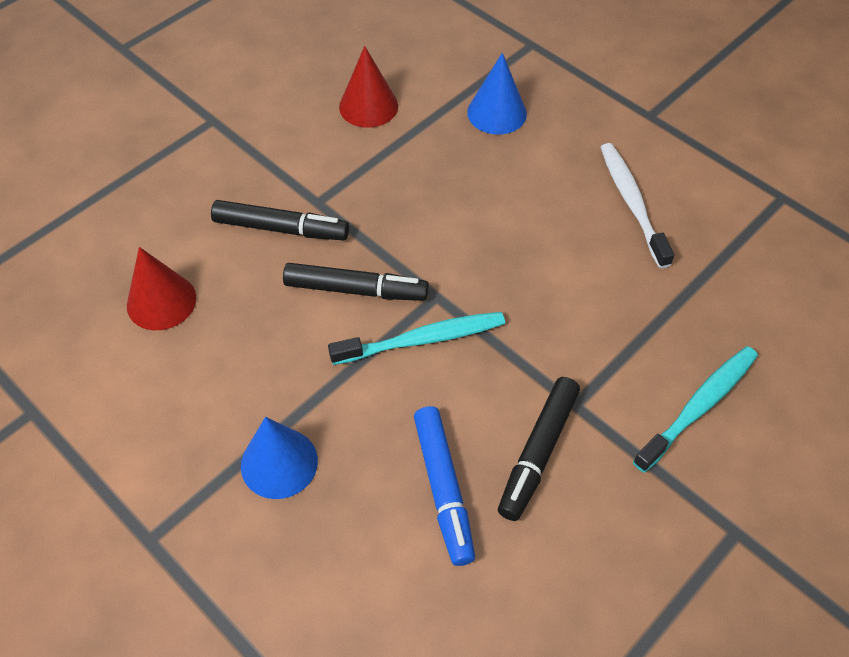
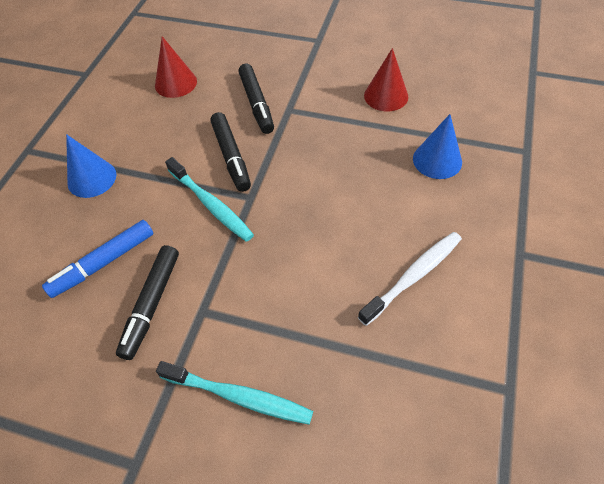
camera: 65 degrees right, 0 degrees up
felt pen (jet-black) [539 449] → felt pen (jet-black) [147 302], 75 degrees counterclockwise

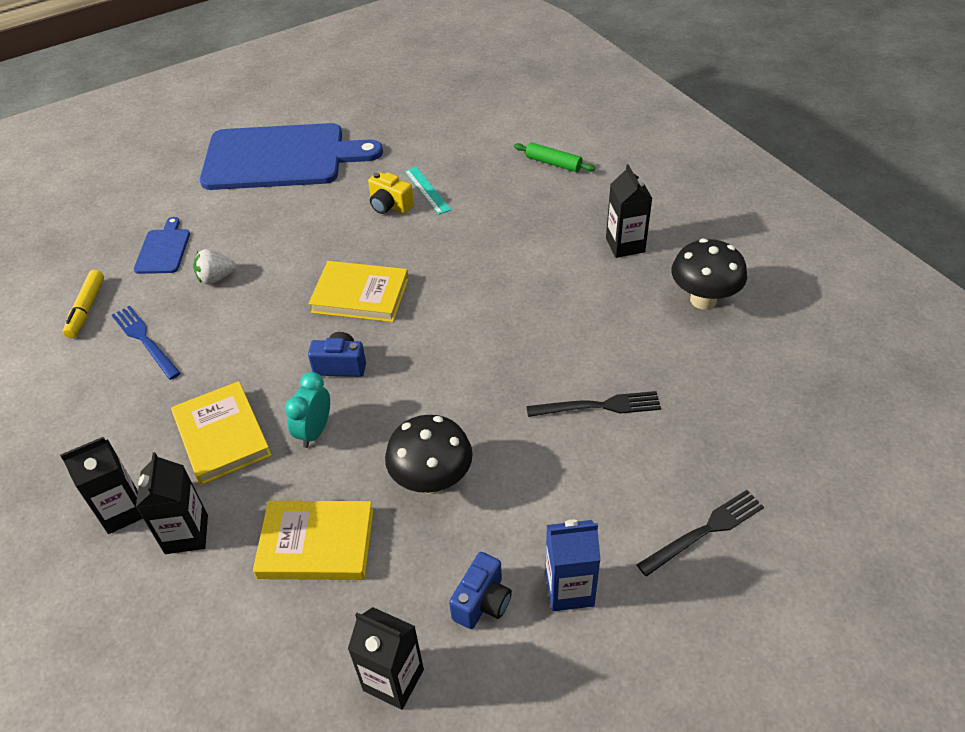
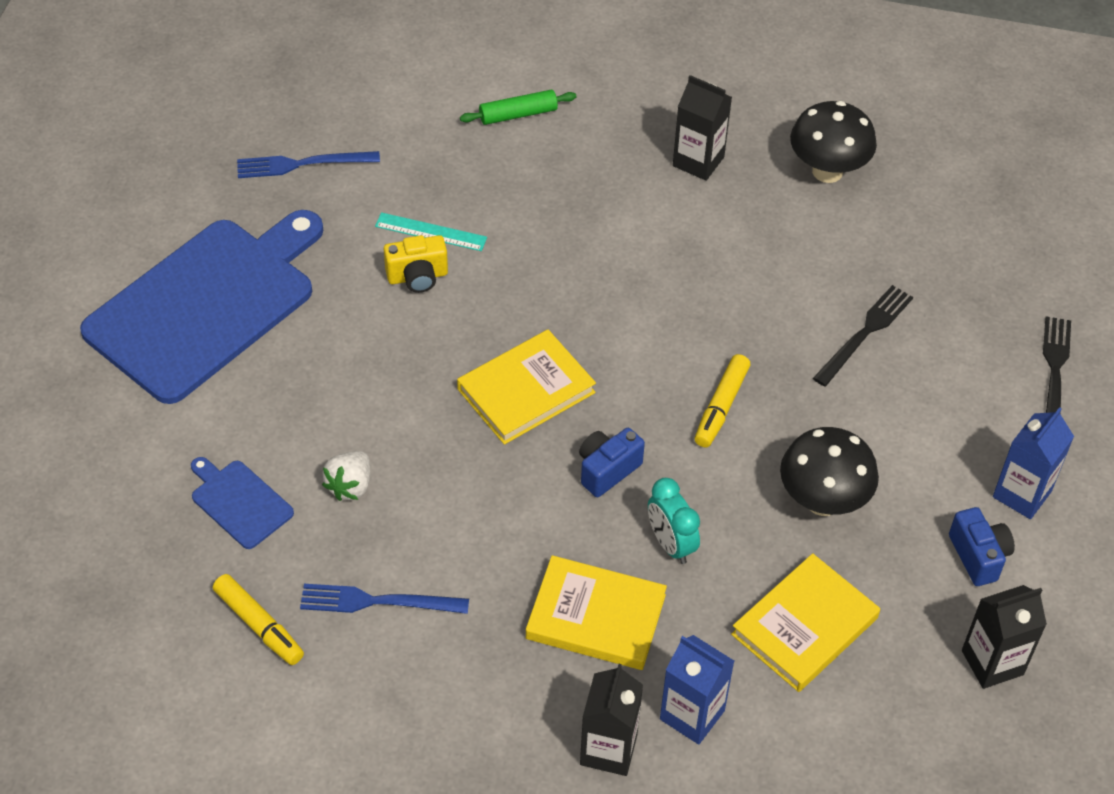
camera: 50 degrees left, 5 degrees up
milk carton (jet-black) [172 503] → milk carton (blue) [697 690]
- → table fork (blue) [308 164]
- → felt pen (bright yellow) [722 400]

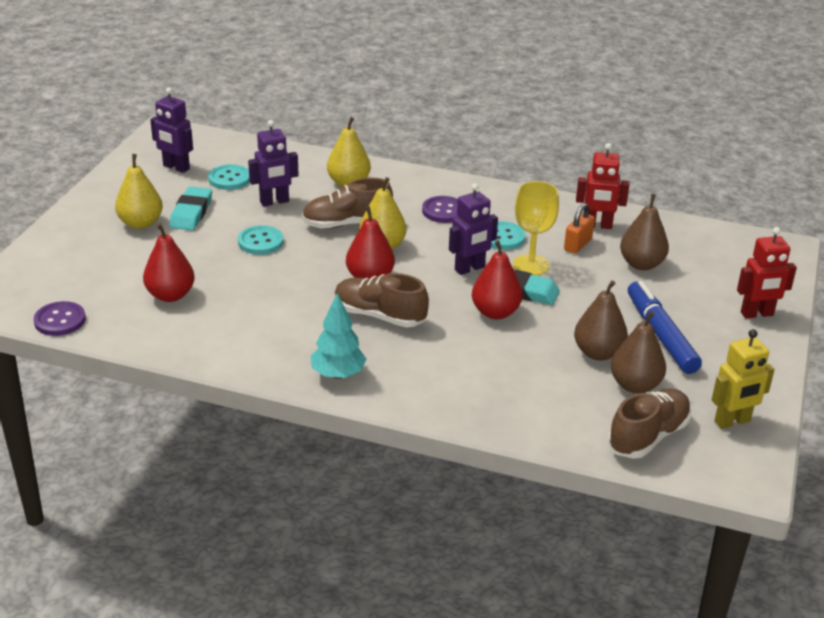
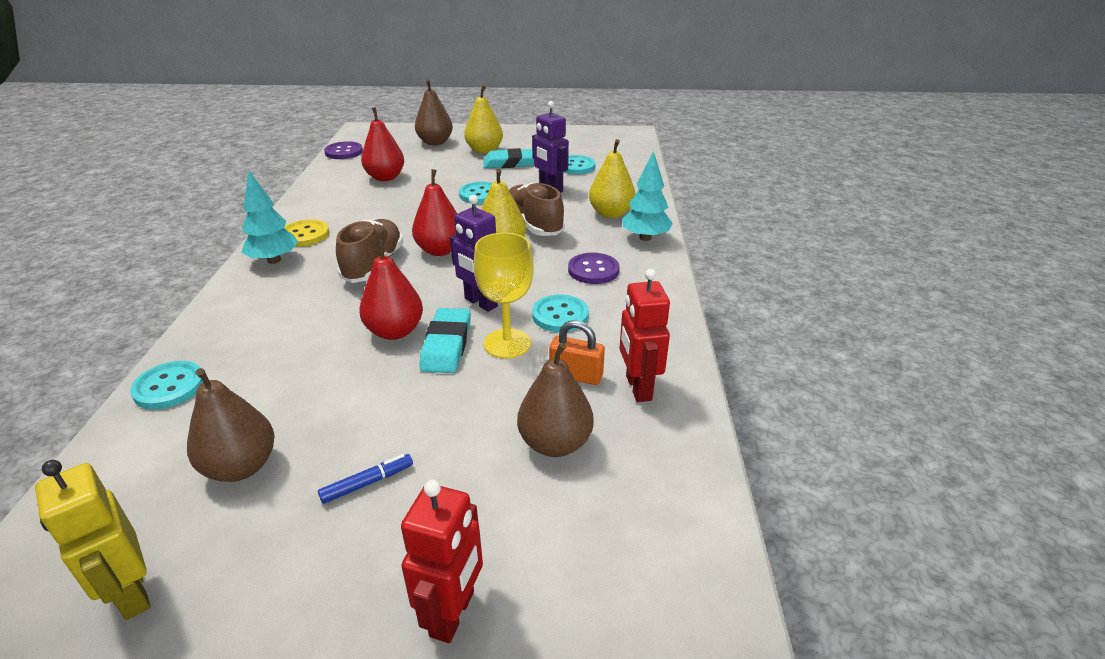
camera: 75 degrees right, 0 degrees up
toy robot (purple) [171 130] → -
toy robot (red) [767 273] → toy robot (red) [442 561], 135 degrees counterclockwise
pear (brown) [601 321] → pear (brown) [434 112], moved
felt pen (blue) [665 327] → felt pen (blue) [365 479], x0.45
sneaker (brown) [649 424] → -
- → toy tree (turquoise) [647 196]
- → sewing button (bright yellow) [306 233]
- → sewing button (turquoise) [167 385]

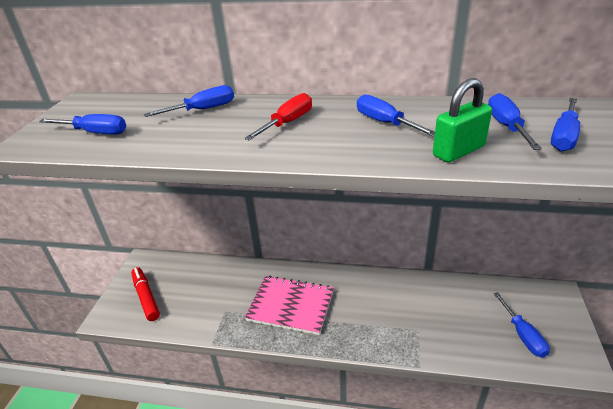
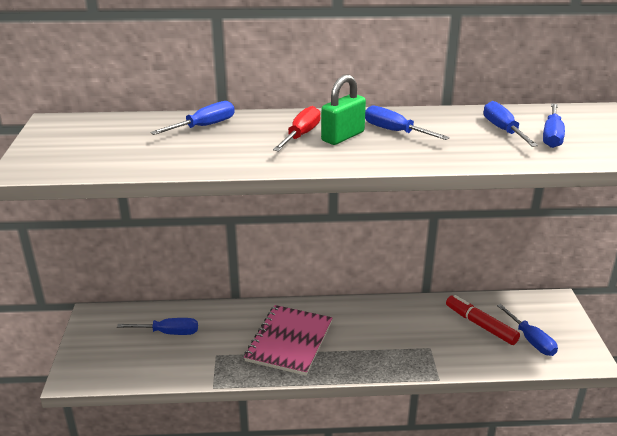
camera: 15 degrees left, 5 degrees down
lock (emerald) [462 120] → lock (emerald) [343 110], moved
screwdriver (blue) [82 124] → screwdriver (blue) [157 326], moved
felt pen (red) [145 294] → felt pen (red) [483 320], moved
exercise book (rosy) [289 305] → exercise book (rosy) [288 340], 75 degrees counterclockwise

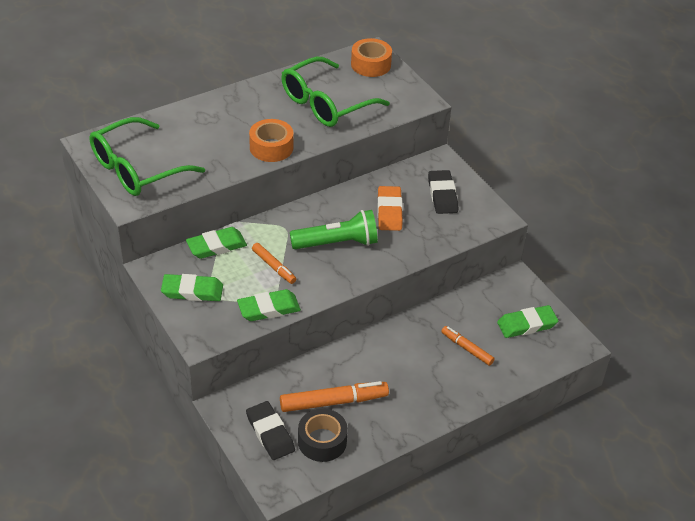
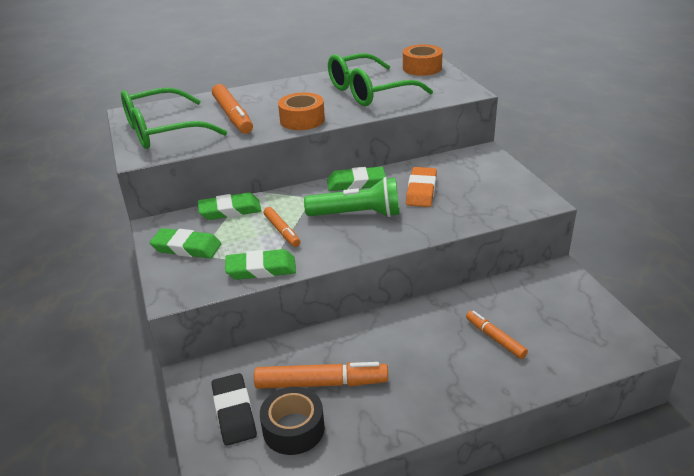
camera: 15 degrees right, 10 degrees down
eraser (jet-black) [443 192] → -
eraser (emerald) [527 321] → eraser (emerald) [356 179], moved
- → felt pen (bright orange) [232 109]

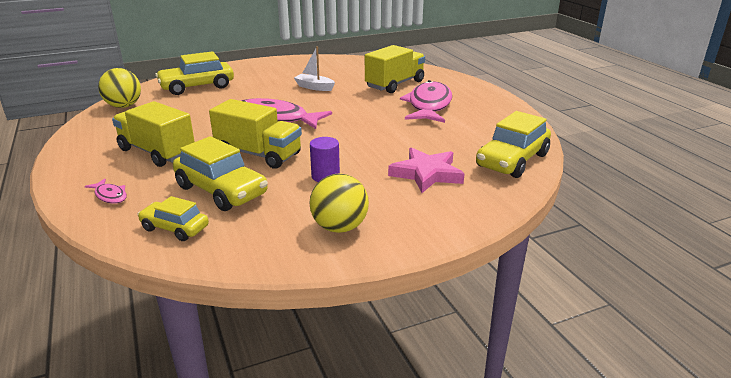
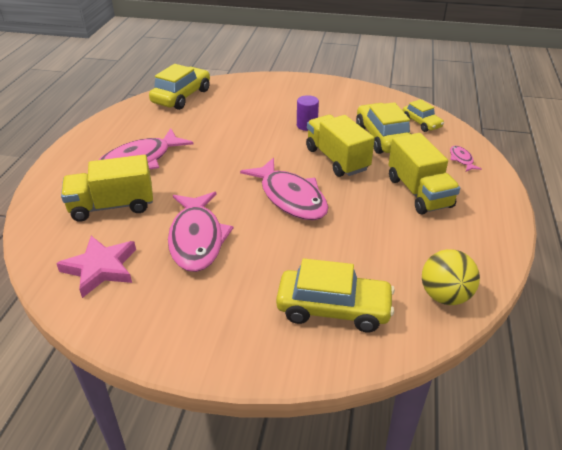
camera: 145 degrees left, 10 degrees up
toy boat (snow-white) [314 68] → fish figure (rosy) [200 232]
car (bright yellow) [513 144] → car (bright yellow) [179 87], 45 degrees counterclockwise
star shape (rosy) [426 170] → star shape (rosy) [96 267], moved
play ball (bright yellow) [339 203] → -

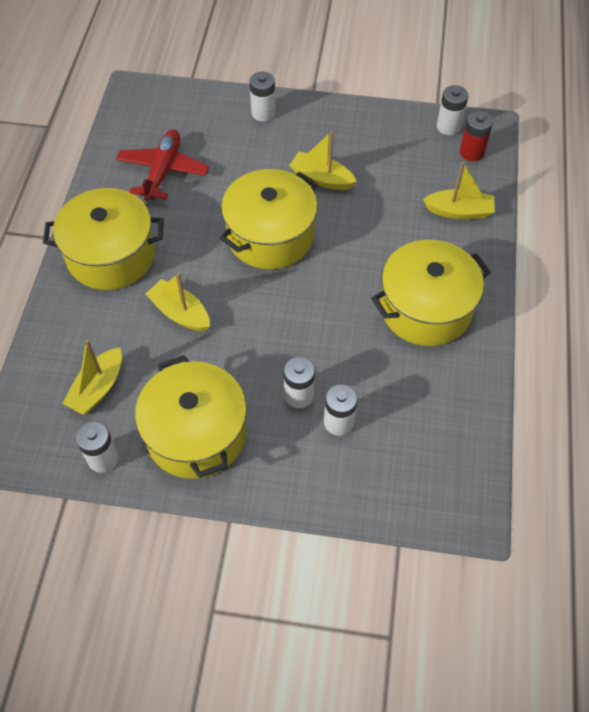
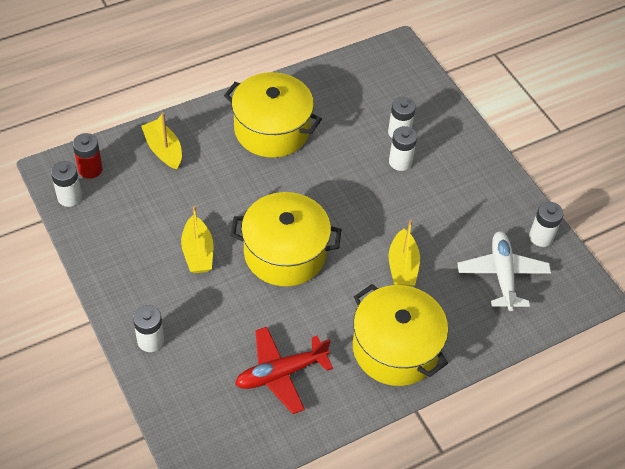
camera: 130 degrees left, 5 degrees down
toy boat (bright yellow) [92 377] → plane (snow-white) [504 271]
stockpot (bright yellow) [191 417] → -

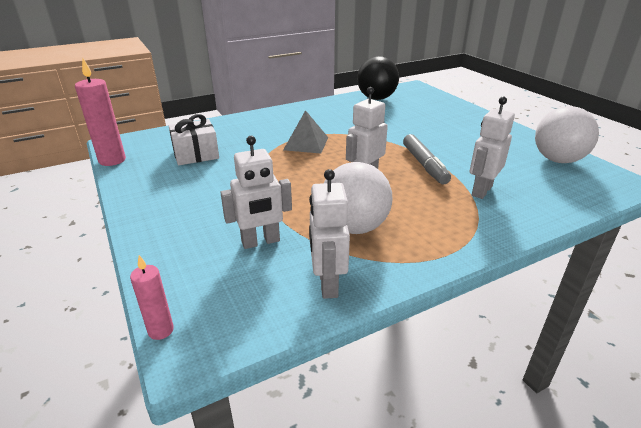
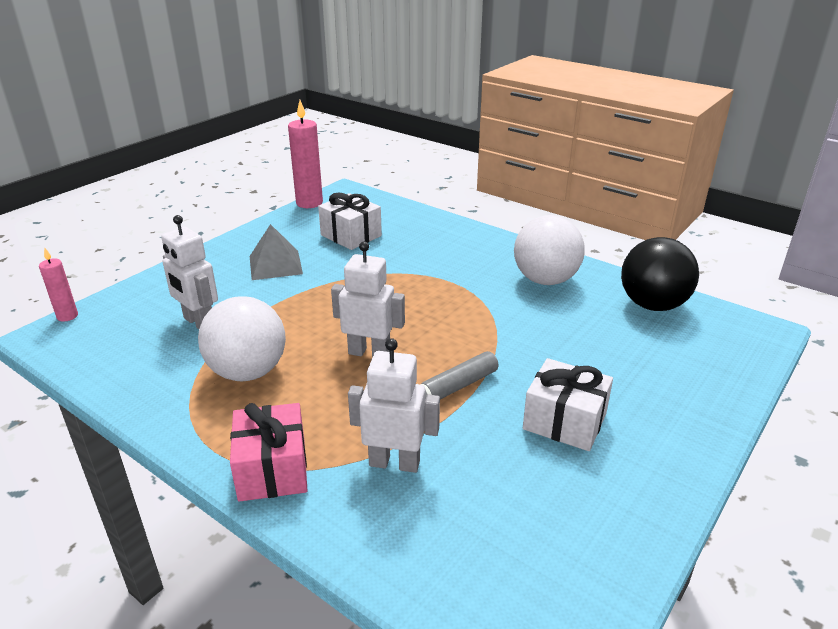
camera: 65 degrees right, 0 degrees up
play ball (snow-white) [567 134] → play ball (snow-white) [549 250], moved
pyramid shape (gray) [305 131] → pyramid shape (gray) [276 252], moved
toy robot (snow-white) [329 234] → -
- → gift (snow-white) [568 404]
- → gift (rosy) [268 452]

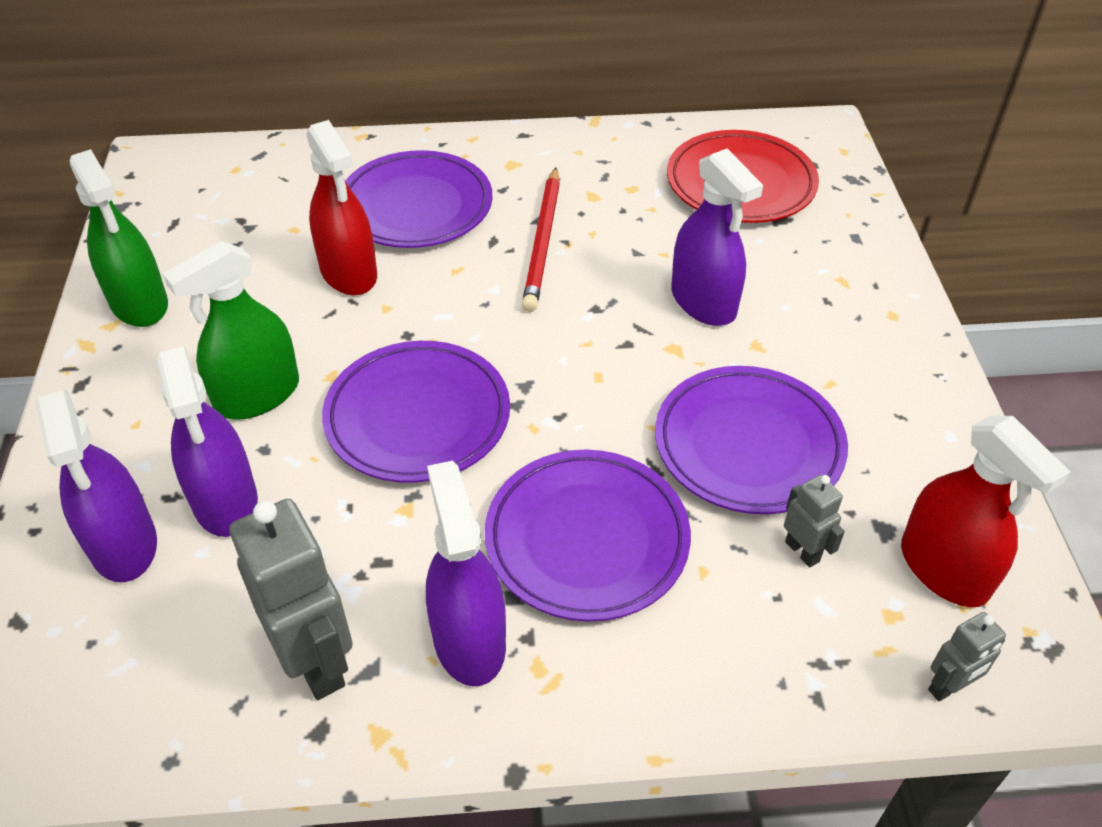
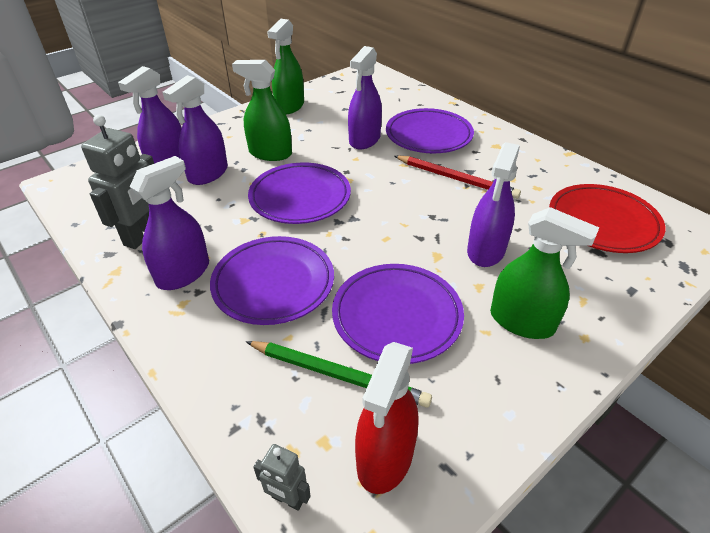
camera: 55 degrees right, 5 degrees down
spray cleaner (red) [341 207] → spray cleaner (purple) [365 97]
pencil (red) [541 239] → pencil (red) [458 177], 120 degrees counterclockwise
toy robot (gray) [814 521] → pencil (emerald) [339 374]
- → spray cleaner (emerald) [544 273]

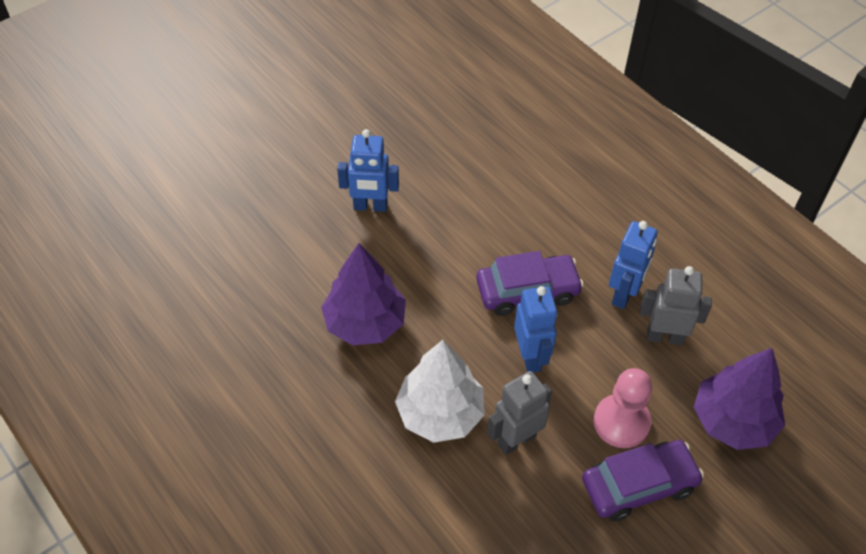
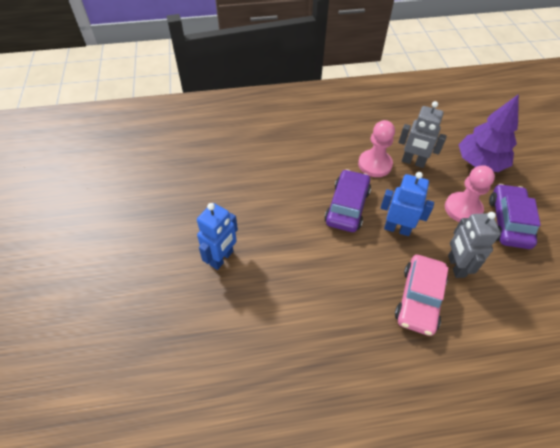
camera: 60 degrees left, 0 degrees up
toy robot (blue) [633 265] → chess pawn (rosy) [376 148]
toy tree (purple) [363 294] → -
toy robot (gray) [676 305] → toy robot (gray) [422 134], 105 degrees counterclockwise
toy tree (snow-white) [439 391] → car (rosy) [421 295]

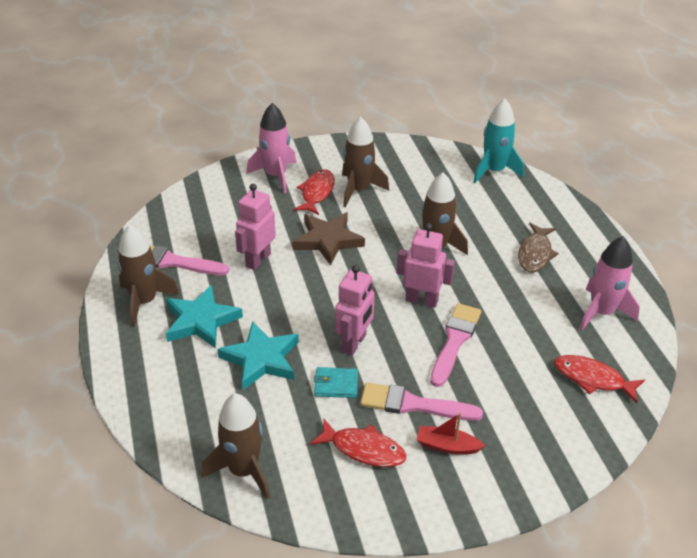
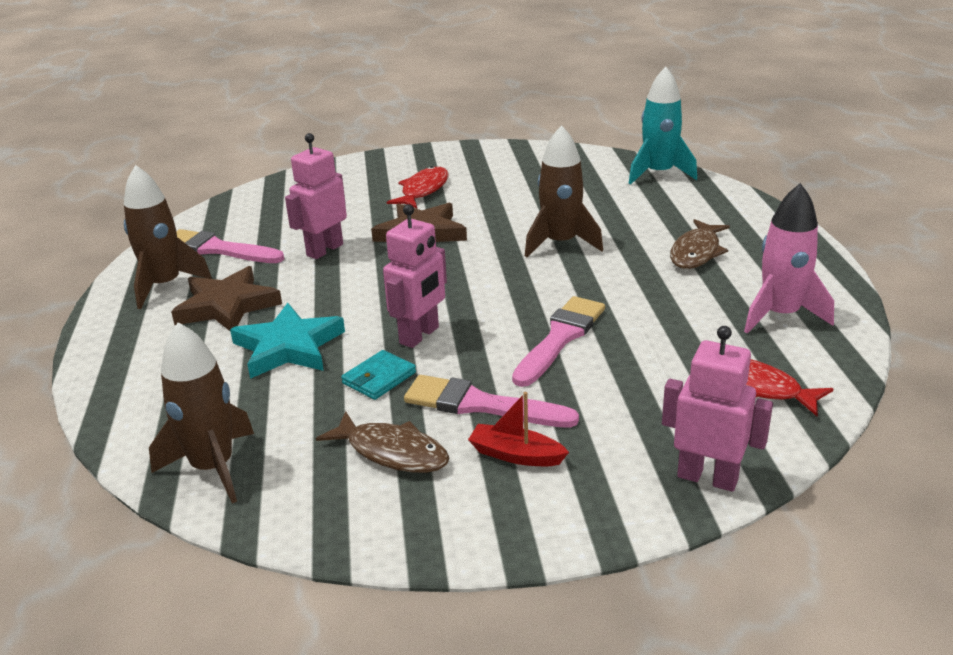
camera: 10 degrees right, 10 degrees down
spaceship (rosy) [271 148] → -
spaceship (brown) [365 162] → -
toy robot (rosy) [426 265] → toy robot (rosy) [717 409], moved
star shape (turquoise) [204 316] → star shape (brown) [226 298]
card wallet (turquoise) [336 382] → card wallet (turquoise) [378 375], 60 degrees counterclockwise
fish figure (red) [358 443] → fish figure (brown) [382 442]

